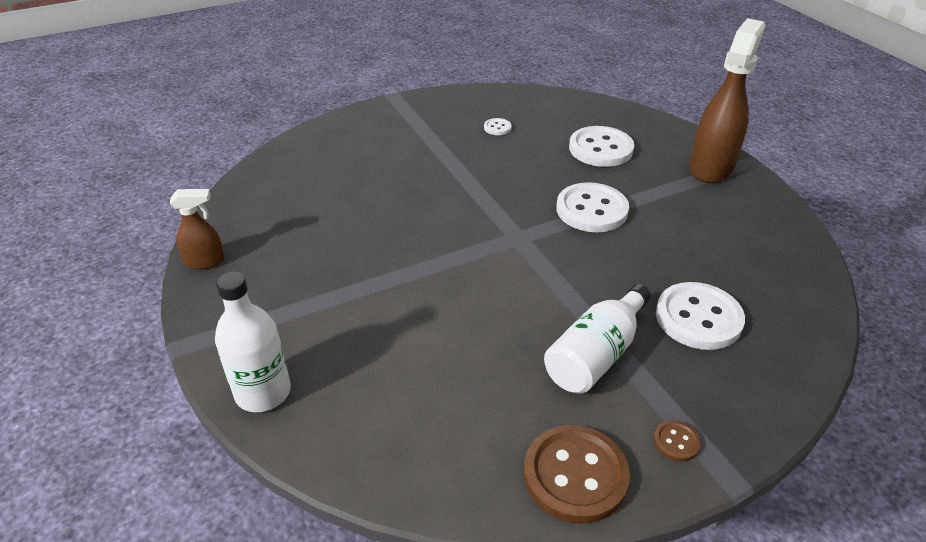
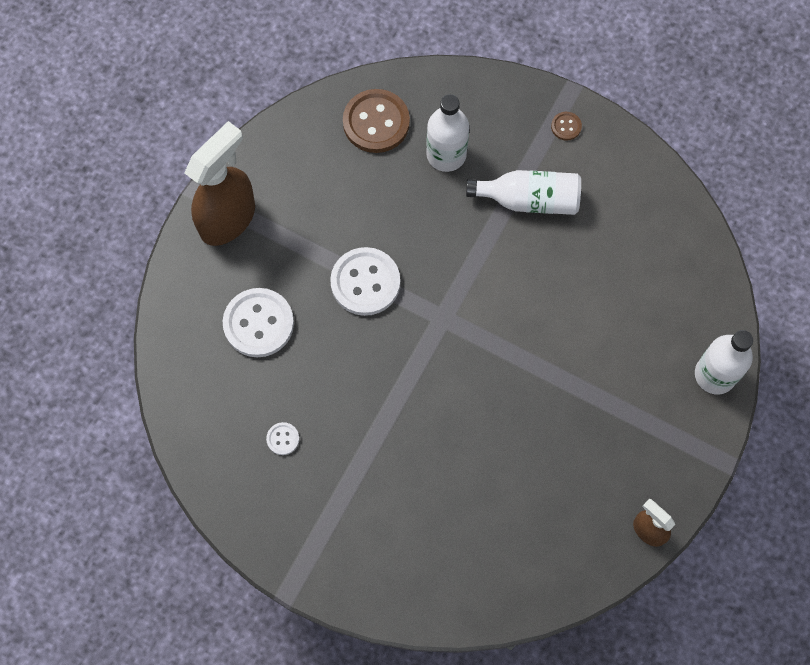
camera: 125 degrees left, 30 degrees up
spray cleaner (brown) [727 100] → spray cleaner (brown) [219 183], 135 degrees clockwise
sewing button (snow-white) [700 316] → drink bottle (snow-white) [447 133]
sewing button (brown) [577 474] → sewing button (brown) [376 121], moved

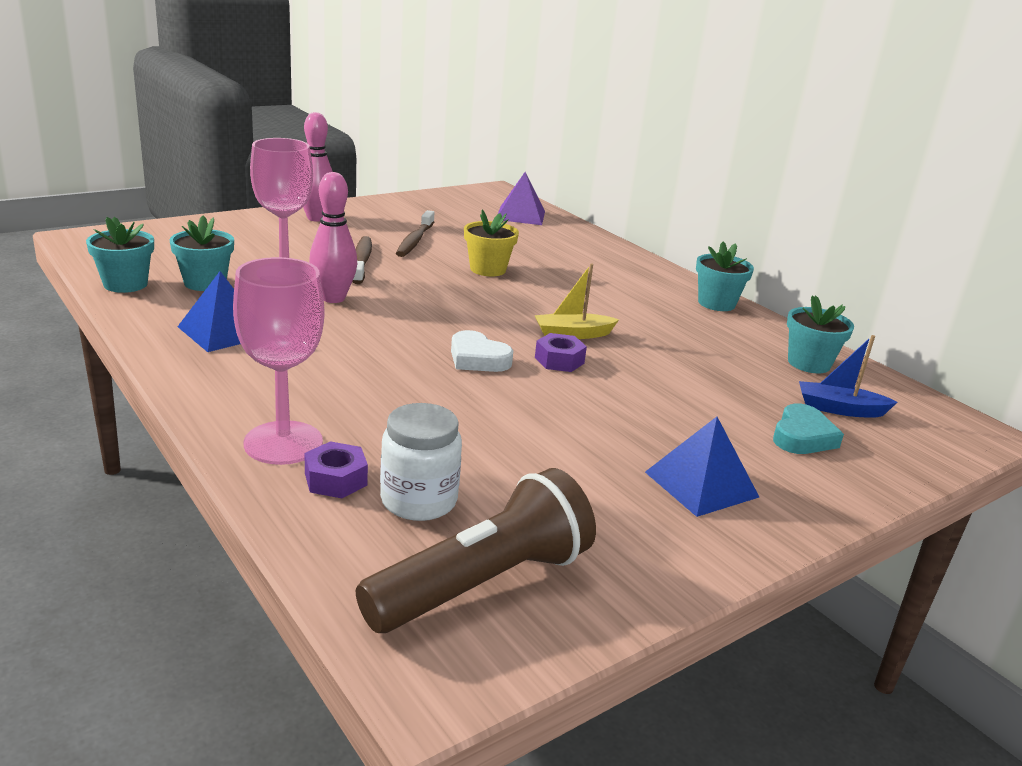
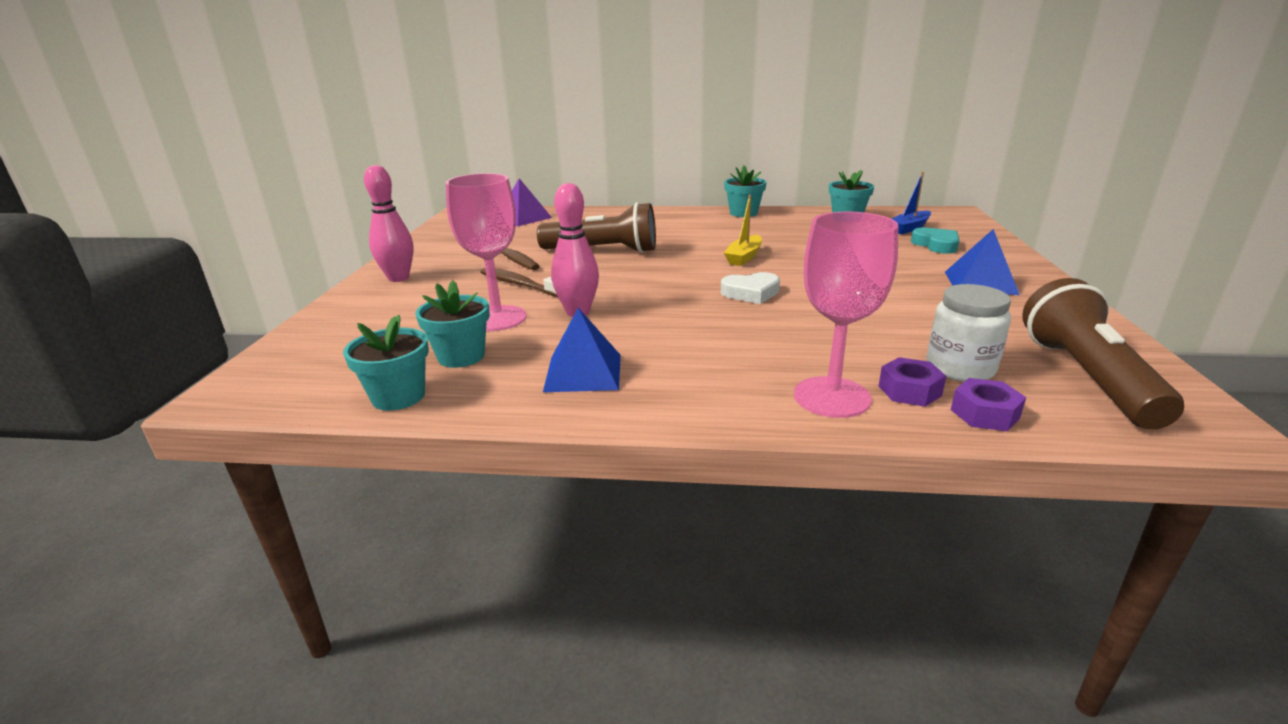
camera: 45 degrees left, 0 degrees up
flower pot (bright yellow) [491 243] → flashlight (brown) [596 227]
hexagon nut (purple) [561 352] → hexagon nut (purple) [988 404], moved

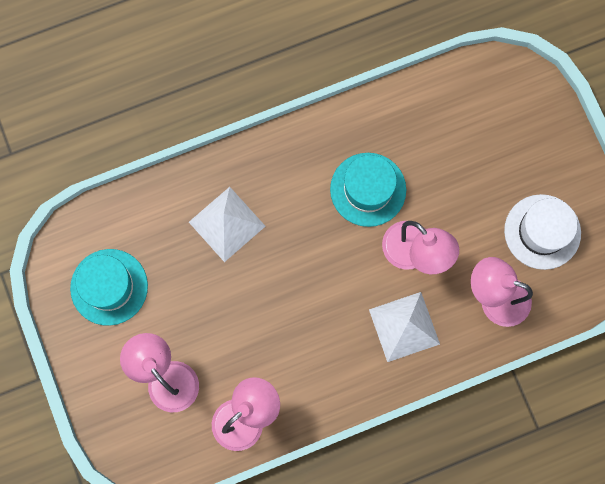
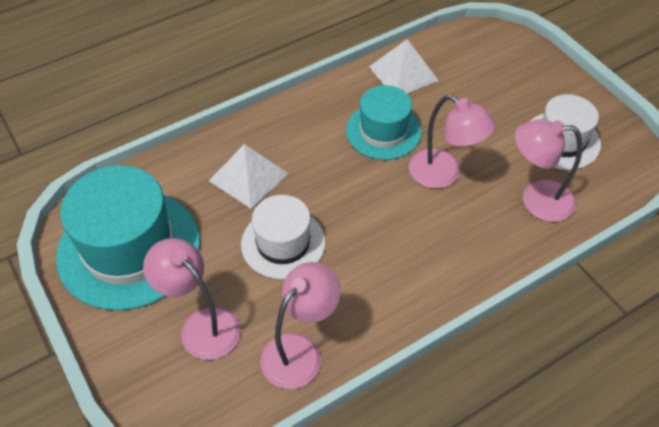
camera: 10 degrees left, 25 degrees down
tall hat (turquoise) [109 287] → tall hat (turquoise) [128 238], x1.67
pyramid shape (snow-white) [404 327] → pyramid shape (snow-white) [404 66], moved
- → tall hat (snow-white) [283 237]

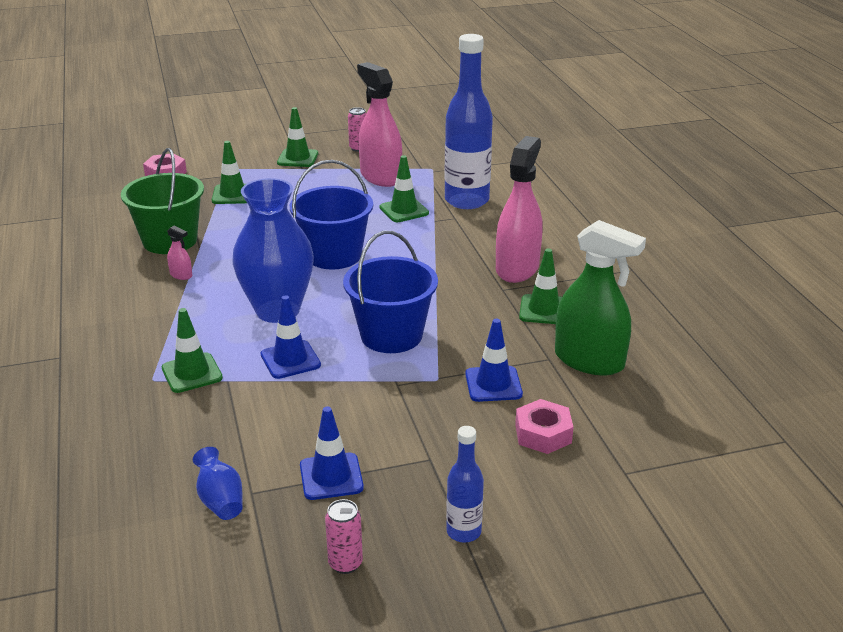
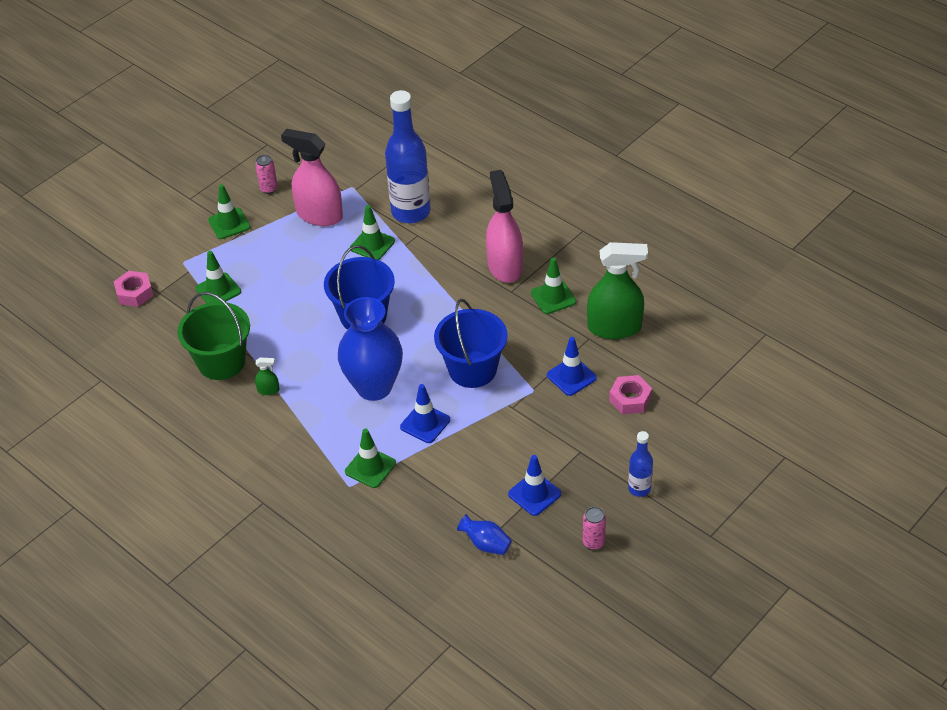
camera: 30 degrees left, 15 degrees up
spray cleaner (rosy) [179 253] → spray cleaner (emerald) [267 376]

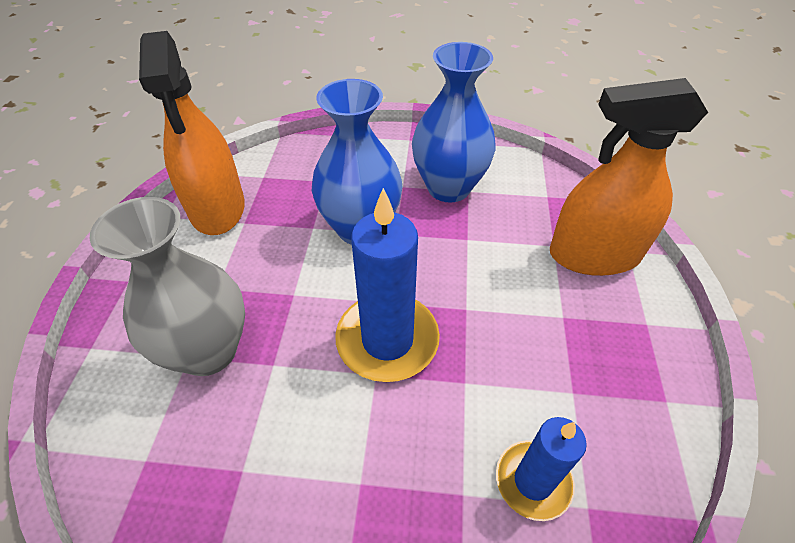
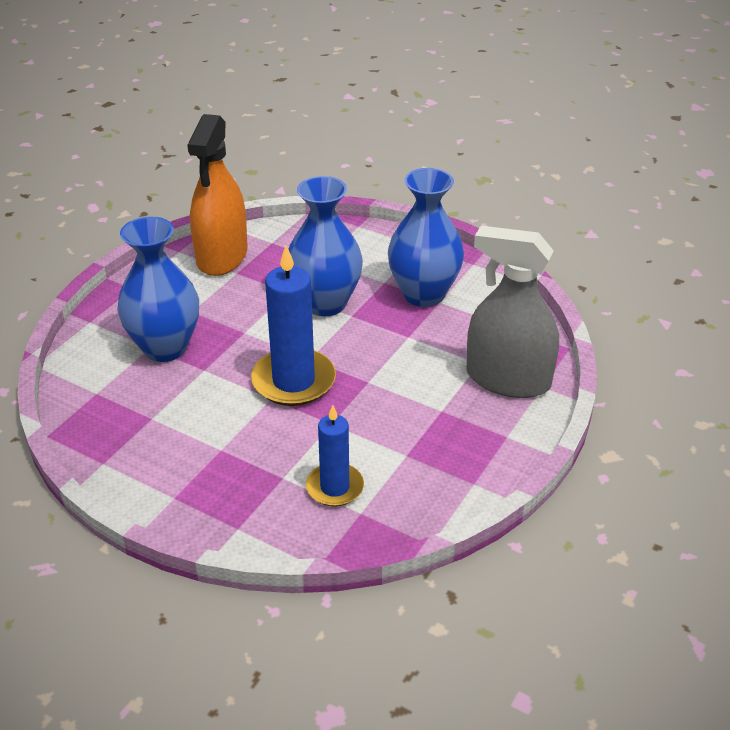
camera: 25 degrees right, 10 degrees down
spray cleaner (bright orange) [629 177] → spray cleaner (gray) [513 312]
vase (gray) [167 286] → vase (blue) [158 289]

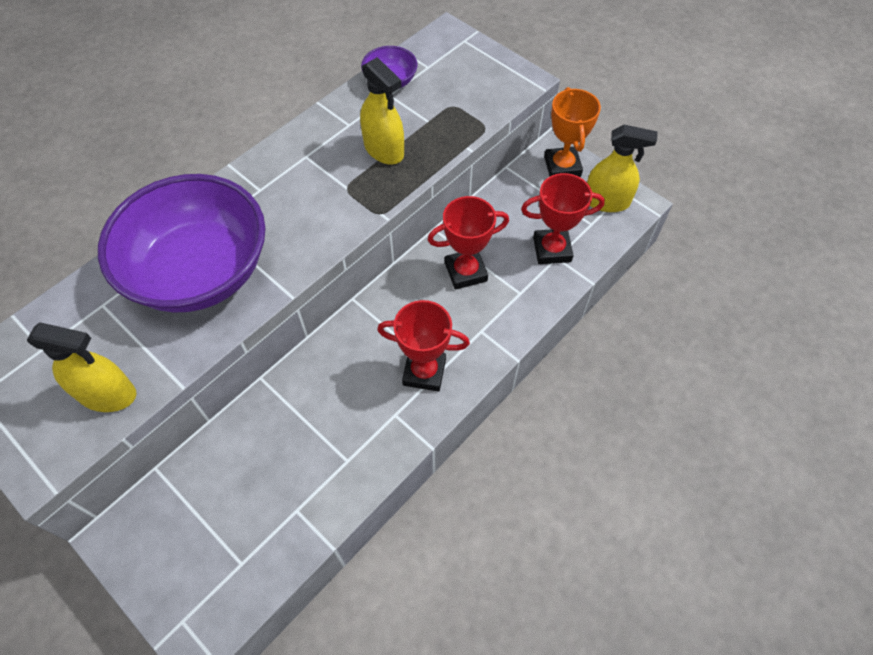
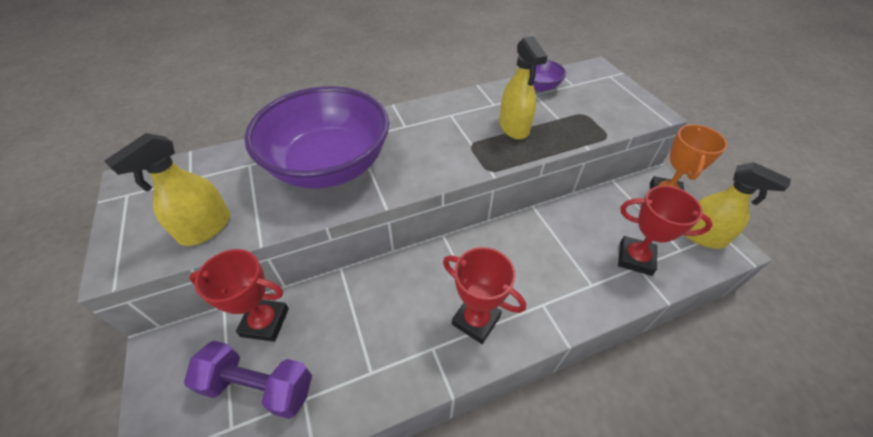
camera: 25 degrees right, 10 degrees down
trophy (red) [468 243] → trophy (red) [239 295], moved
spray cleaner (bright yellow) [81 367] → spray cleaner (bright yellow) [167 189], 90 degrees clockwise
- → dumbbell (purple) [248 379]

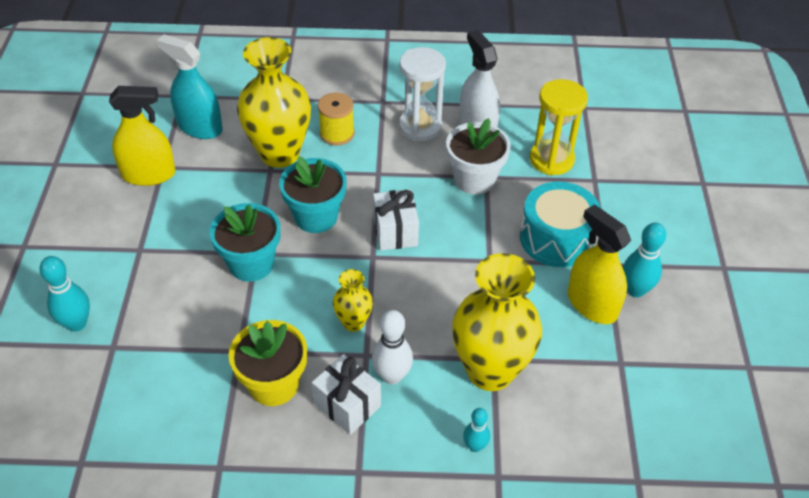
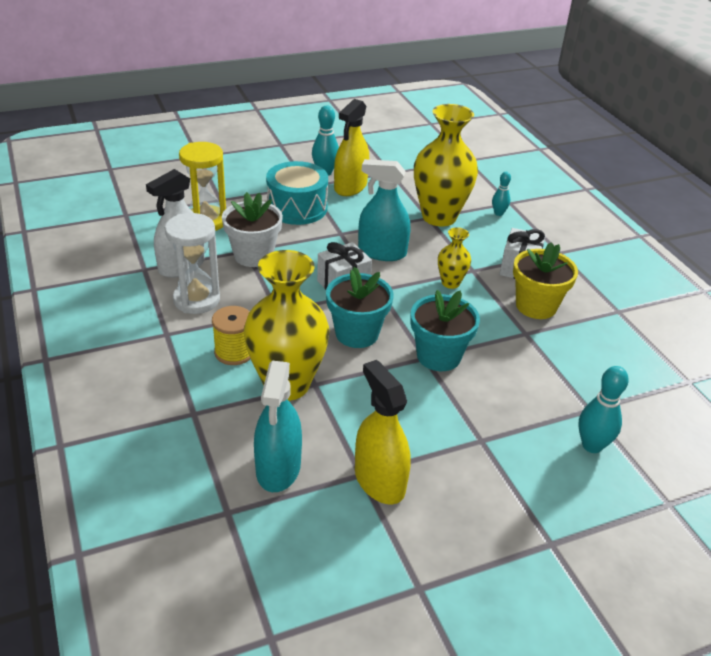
camera: 115 degrees left, 10 degrees down
skittle (snow-white) [392 347] → -
- → spray cleaner (turquoise) [384 210]

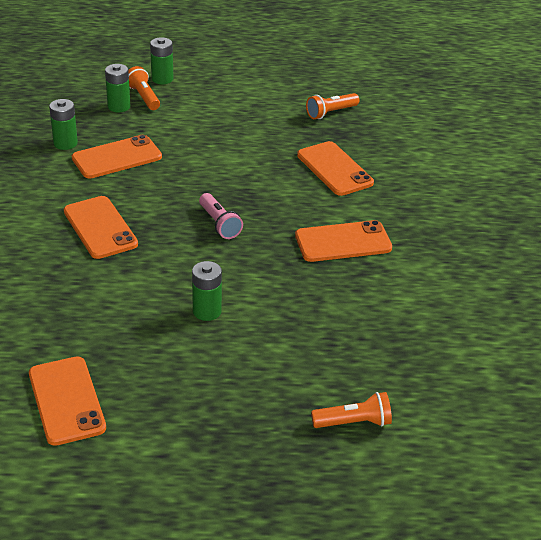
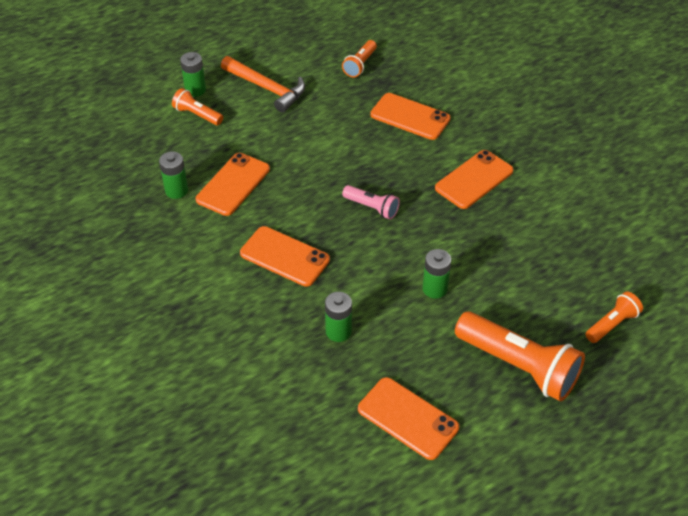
camera: 30 degrees left, 10 degrees up
battery (emerald) [117 88] → battery (emerald) [338 317], moved
- → claw hammer (bright orange) [263 84]
- → flashlight (bright orange) [520 356]

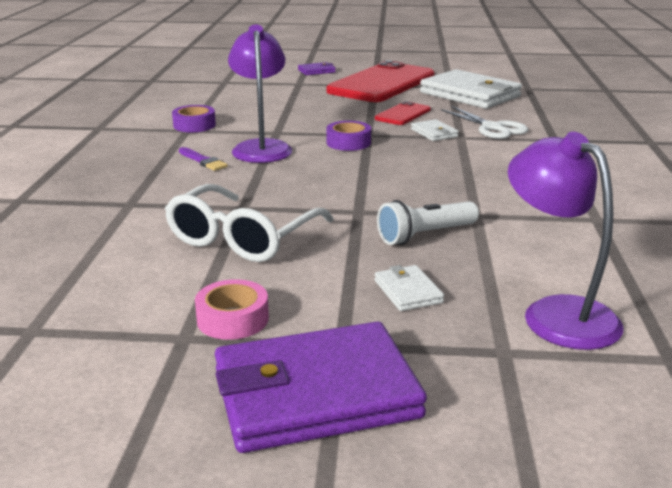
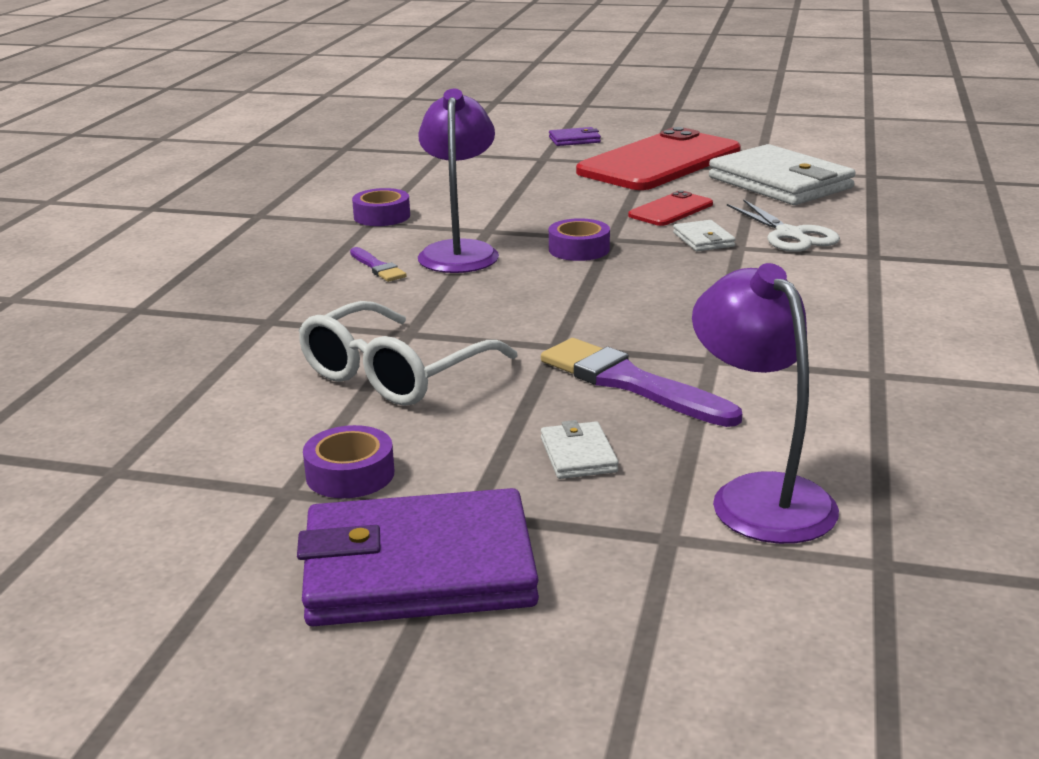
camera: 10 degrees right, 0 degrees up
flashlight (snow-white) [428 222] → paint brush (purple) [641 382]
sticky tape (rosy) [232 309] → sticky tape (purple) [348 461]

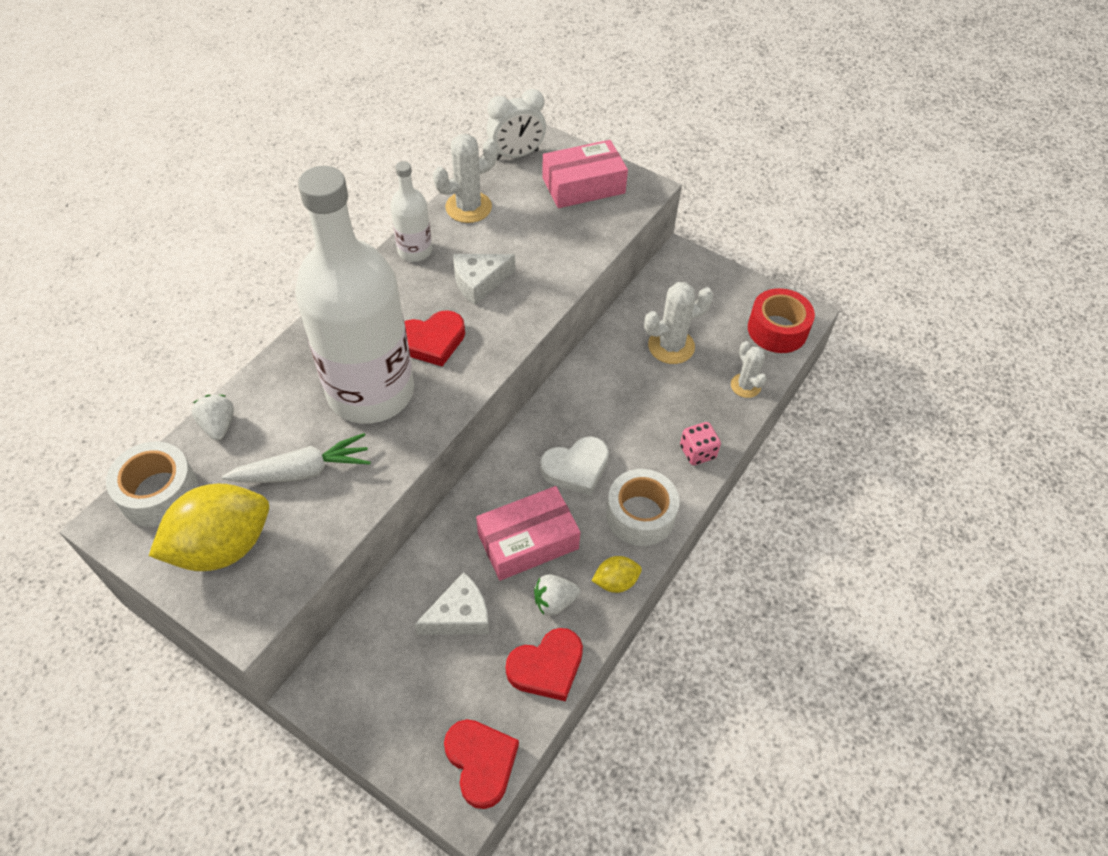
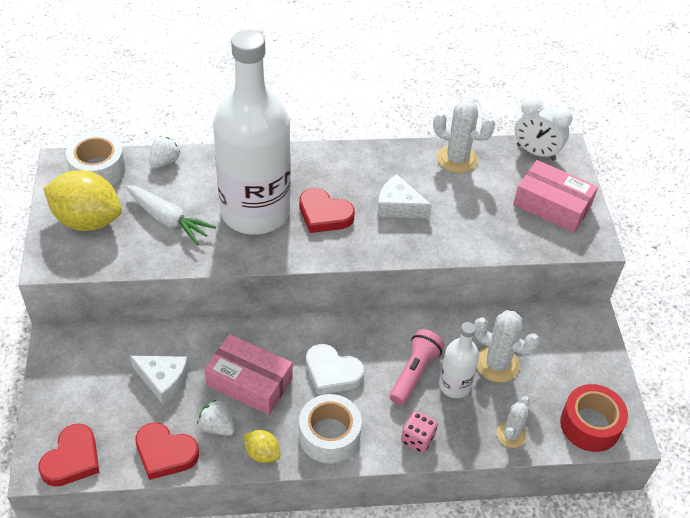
camera: 50 degrees right, 5 degrees down
drink bottle (snow-white) [411 211] → drink bottle (snow-white) [459 360], moved
- → flashlight (rosy) [417 367]

